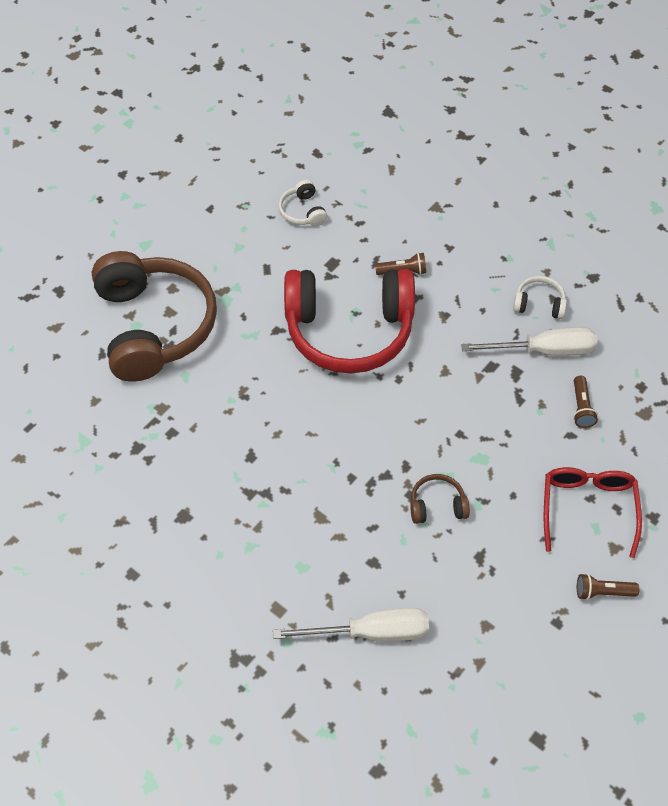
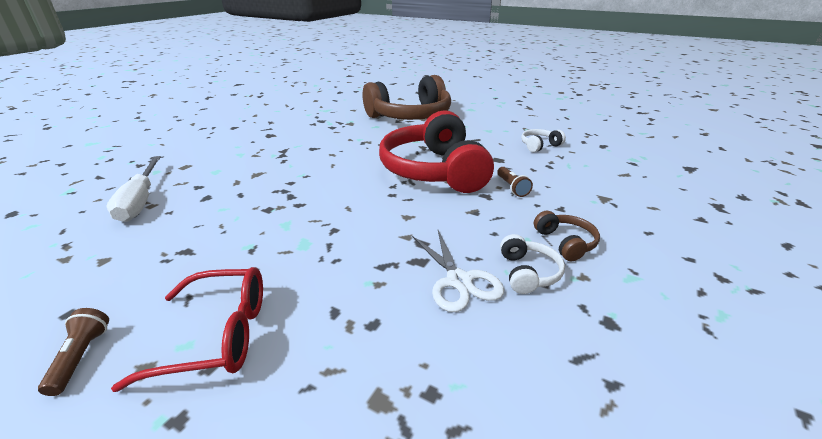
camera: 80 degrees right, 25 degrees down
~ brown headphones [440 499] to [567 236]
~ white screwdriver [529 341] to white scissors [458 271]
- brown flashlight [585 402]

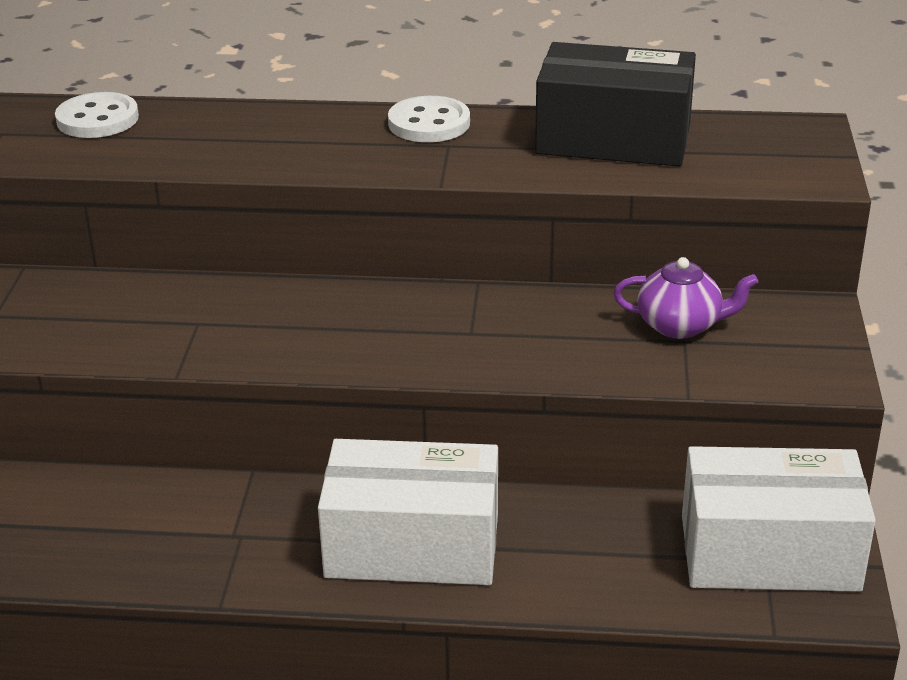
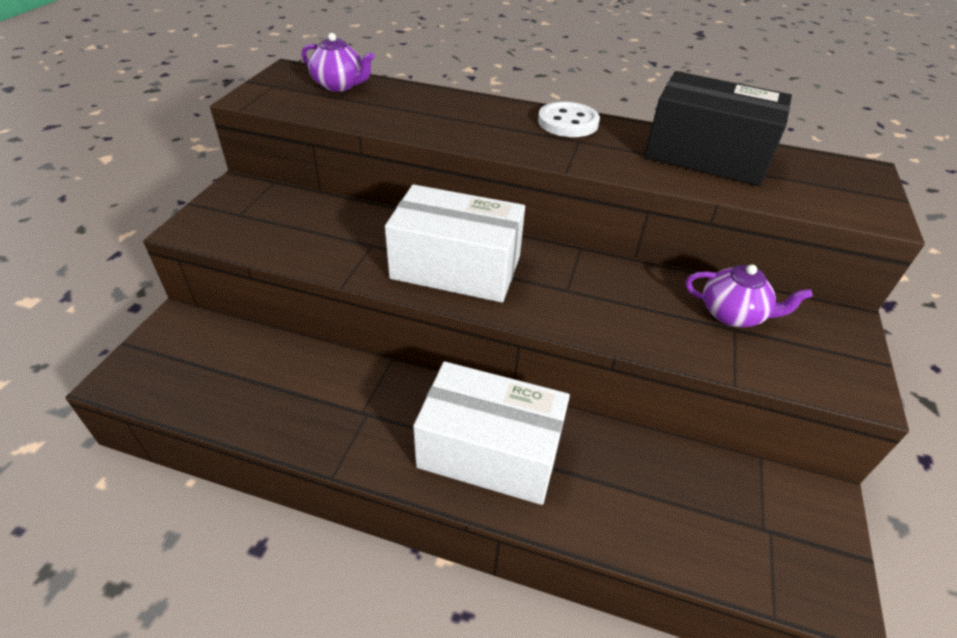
camera: 10 degrees right, 10 degrees up
~ white button [97 115] to purple teapot [338 62]
~ white box [779 519] to [455 243]

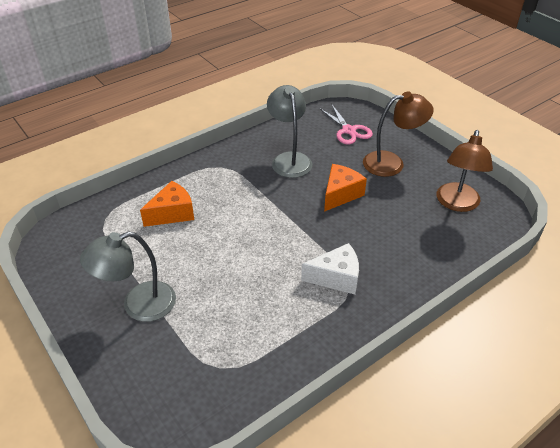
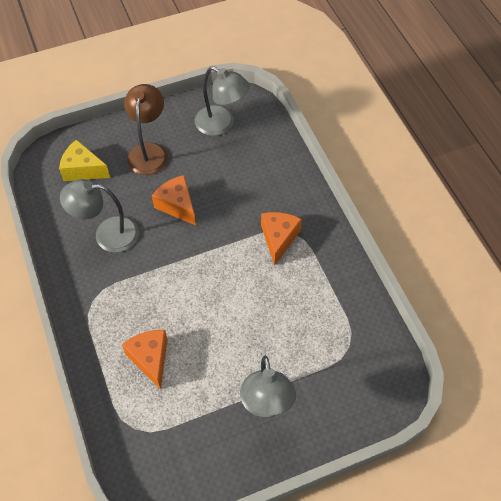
camera: 75 degrees left, 15 degrees up
~ white cheese [330 268] to orange cheese [281 239]
~ pink scissors [346 124] to yellow cheese [84 160]
~ brown lamp [464 171] to grey lamp [222 101]

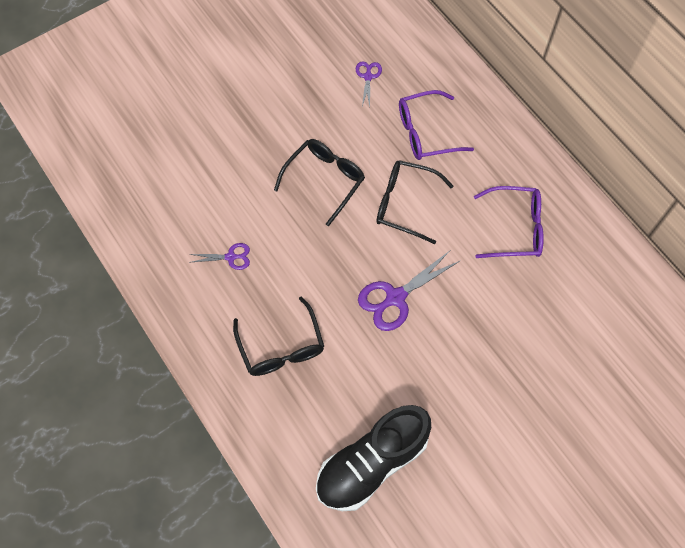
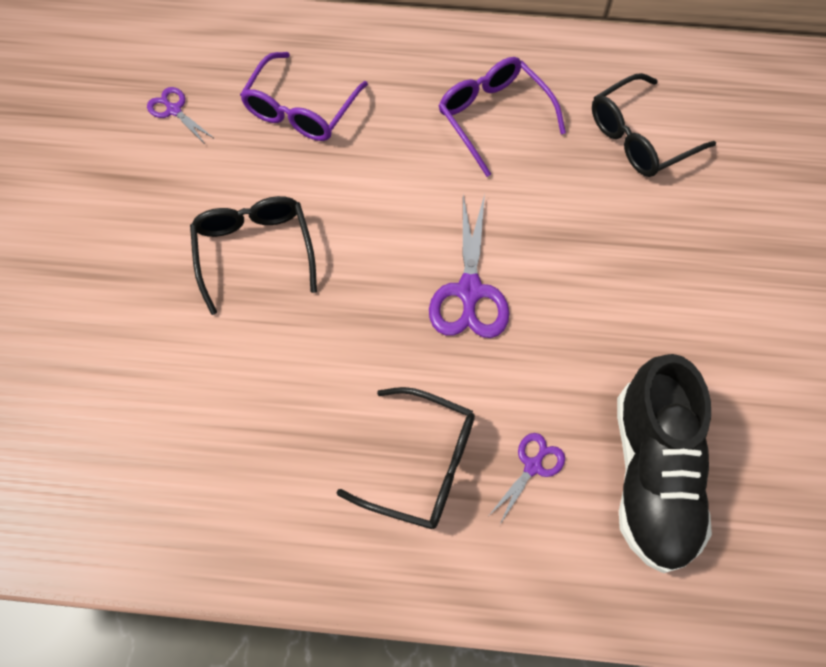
camera: 50 degrees left, 0 degrees up
~ purple scissors [219 256] to [527 479]
~ black glasses [415 202] to [654 125]
~ purple glasses [509 222] = [502 117] 75 degrees counterclockwise

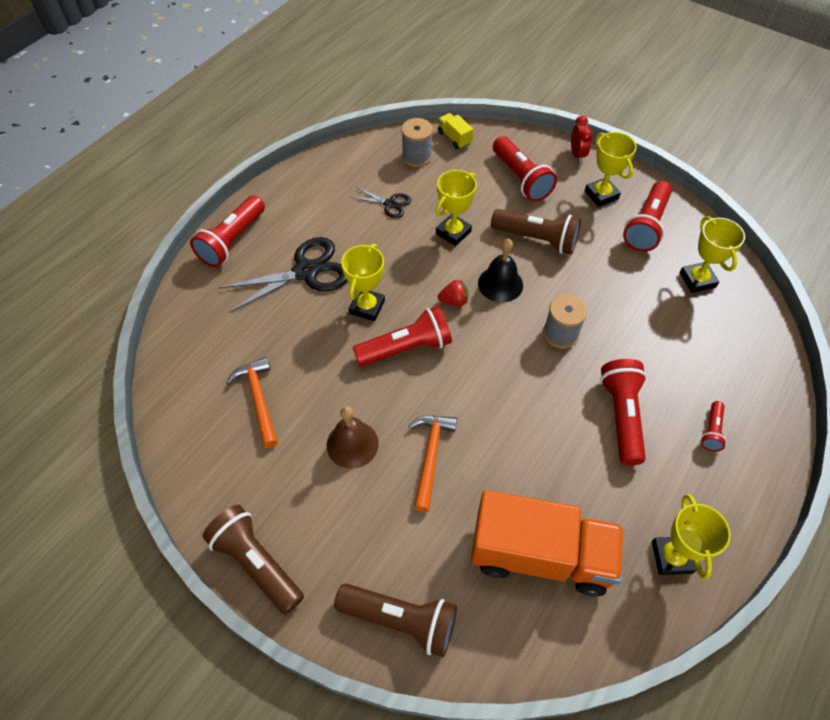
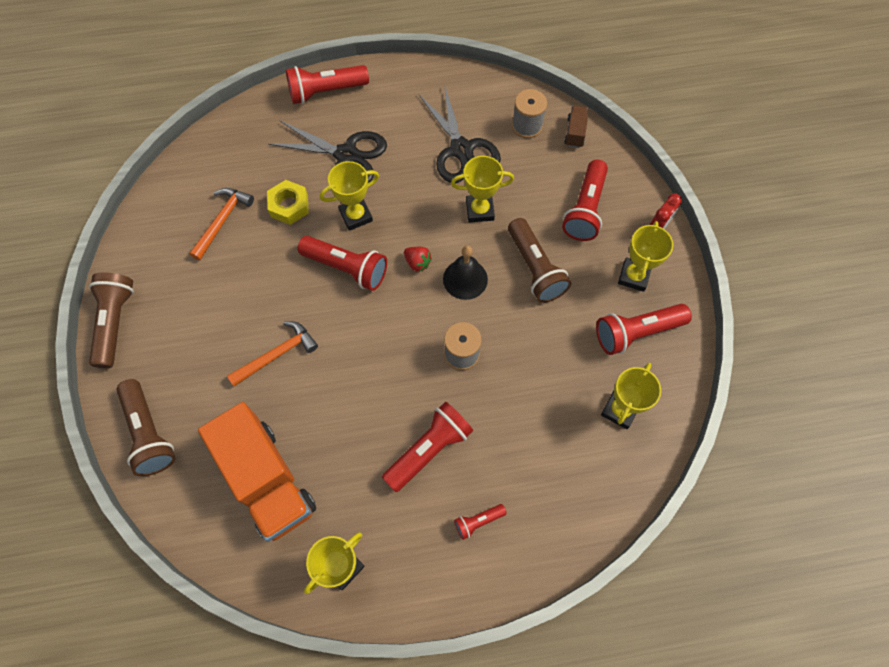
camera: 45 degrees right, 10 degrees up
- brown bell [353 437]
~ black scissors [380 202] = [460 133] x1.95
~ yellow truck [455 131] to brown truck [576 126]
+ yellow nut [288 202]

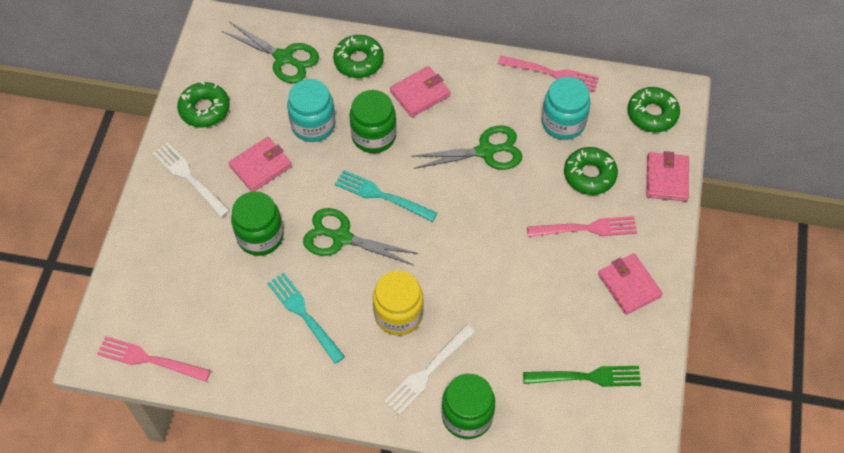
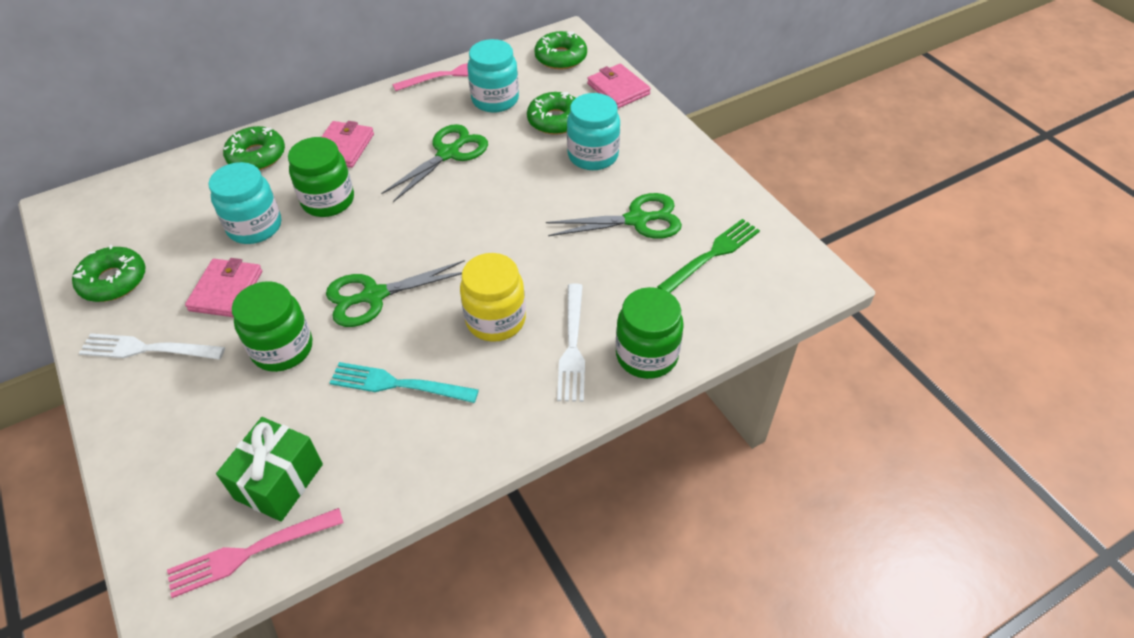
camera: 40 degrees left, 10 degrees down
~ green scissors [270 52] to [614 216]
- turquoise fork [386 196]
~ pink fork [582 226] to turquoise jar [593 131]
- pink wallet [630 284]
+ green gift [269 469]

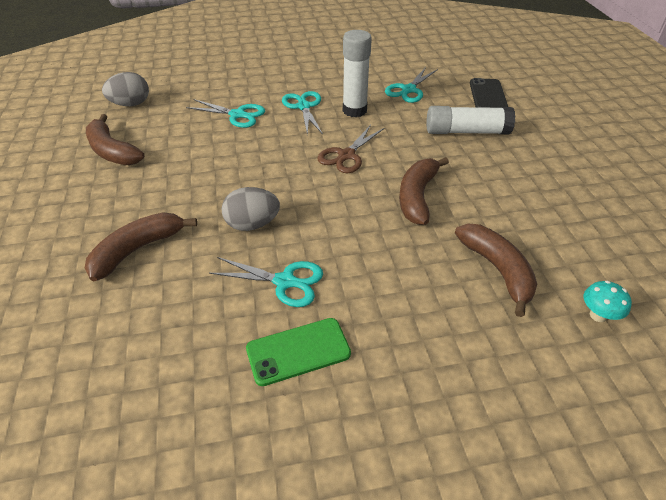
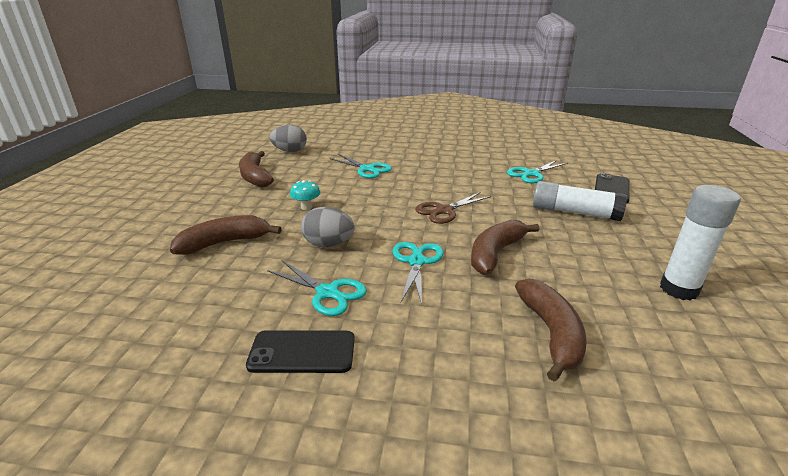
camera: 20 degrees right, 15 degrees down
~ green phone [298 352] to black phone [300 351]
~ turquoise scissors [302 113] to [418 273]
~ white glue stick [357 73] to [700 243]
~ turquoise mushroom [607 301] to [305 195]

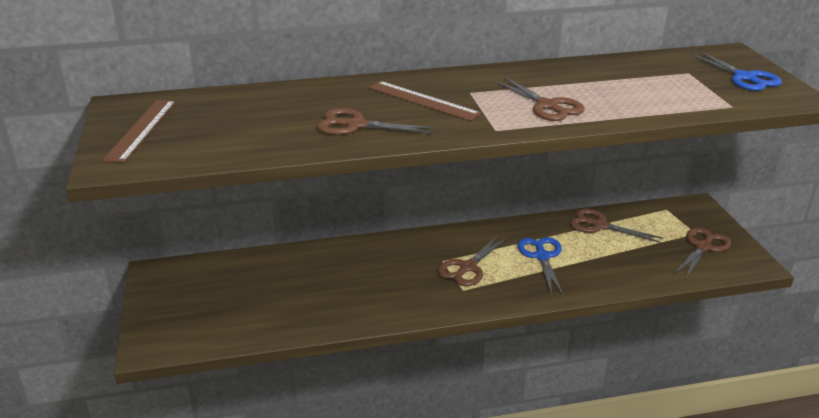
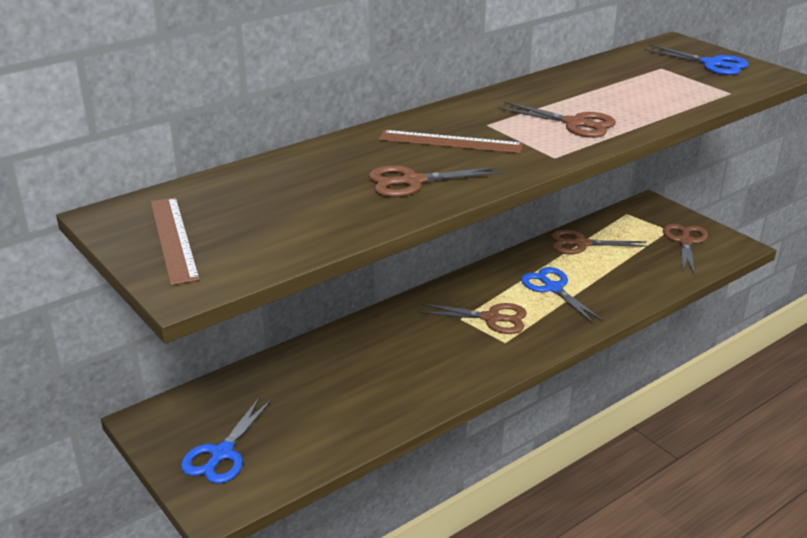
camera: 25 degrees left, 0 degrees up
~ brown scissors [473 260] = [472 318] 90 degrees counterclockwise
+ blue scissors [226 440]

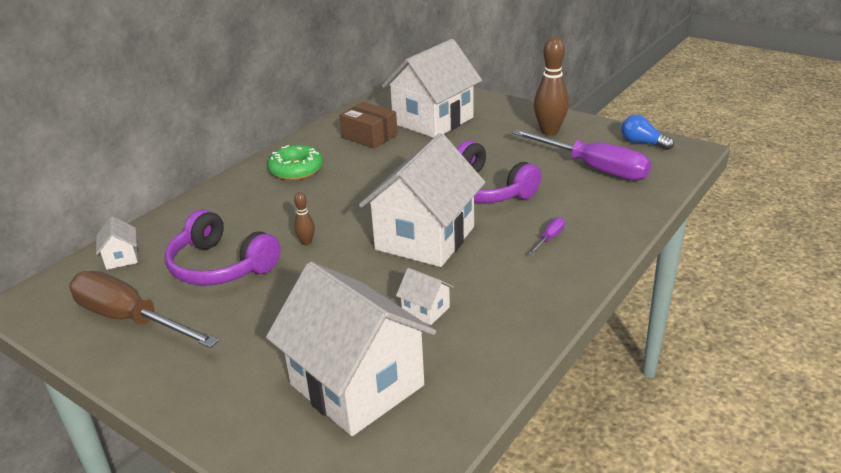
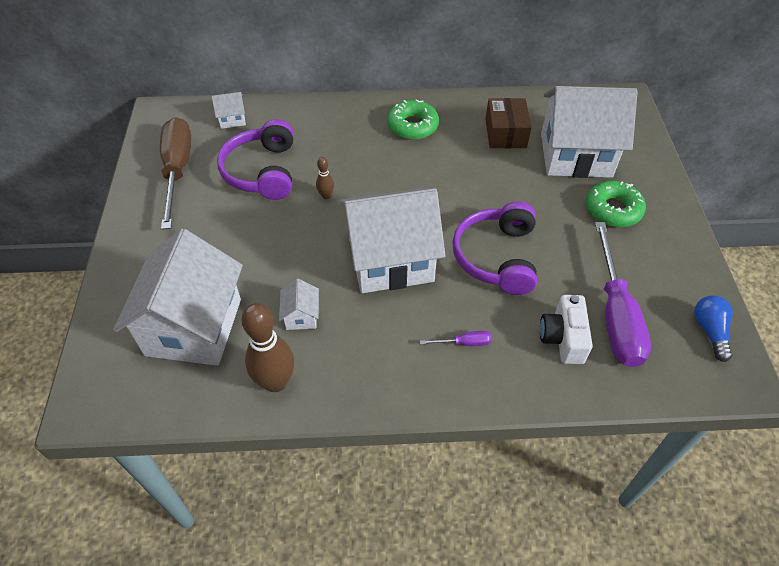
camera: 50 degrees right, 20 degrees up
~ white house [117 243] = [229 110] 45 degrees clockwise
~ brown bowling pin [551 86] to [267 347]
+ white camera [566 329]
+ green donut [616 204]

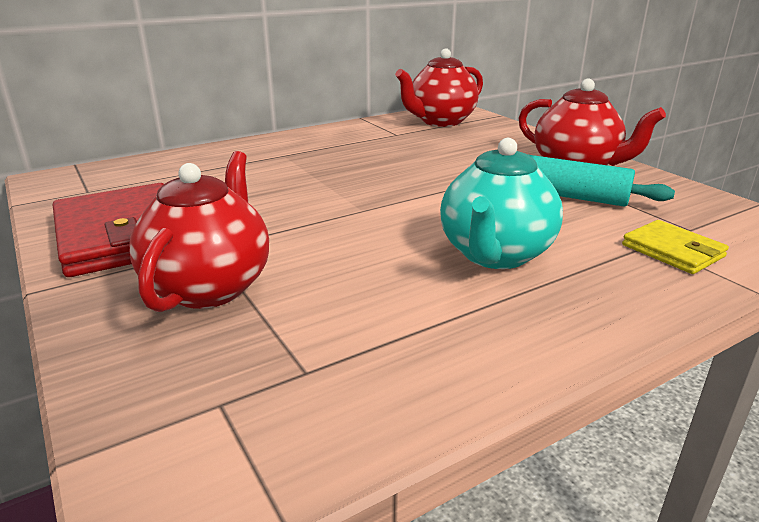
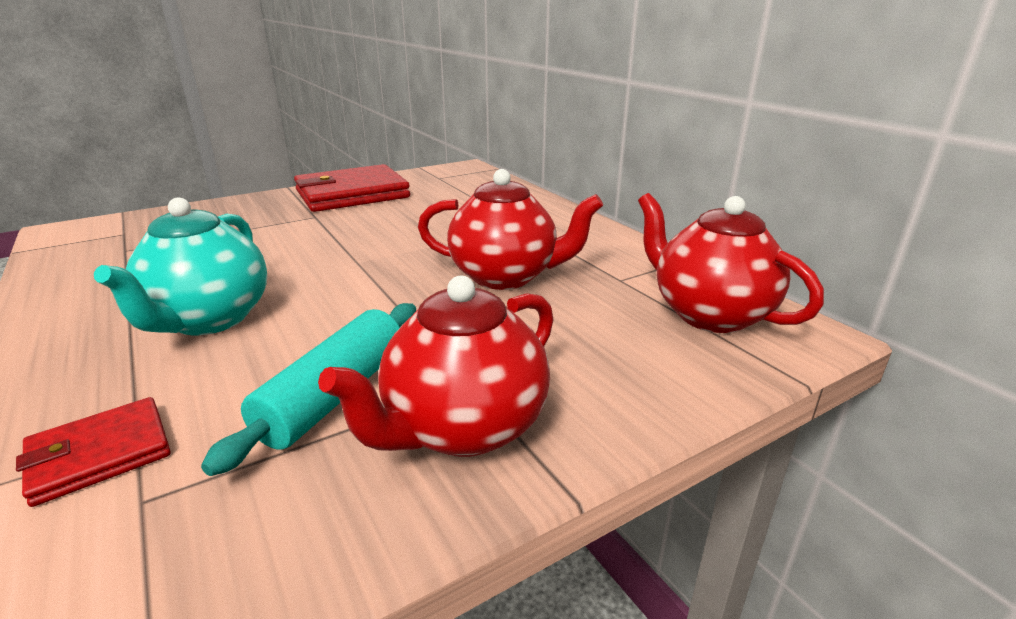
camera: 90 degrees right, 0 degrees up
~ red teapot [199 231] to [510 229]
~ turquoise teapot [501 203] = [180 266] 105 degrees counterclockwise
~ yellow wallet [675 247] to red wallet [93 452]

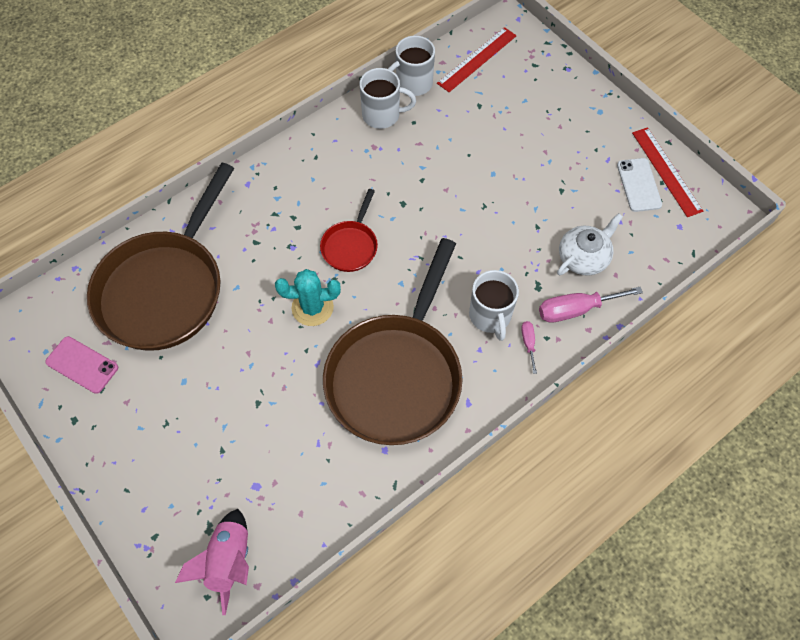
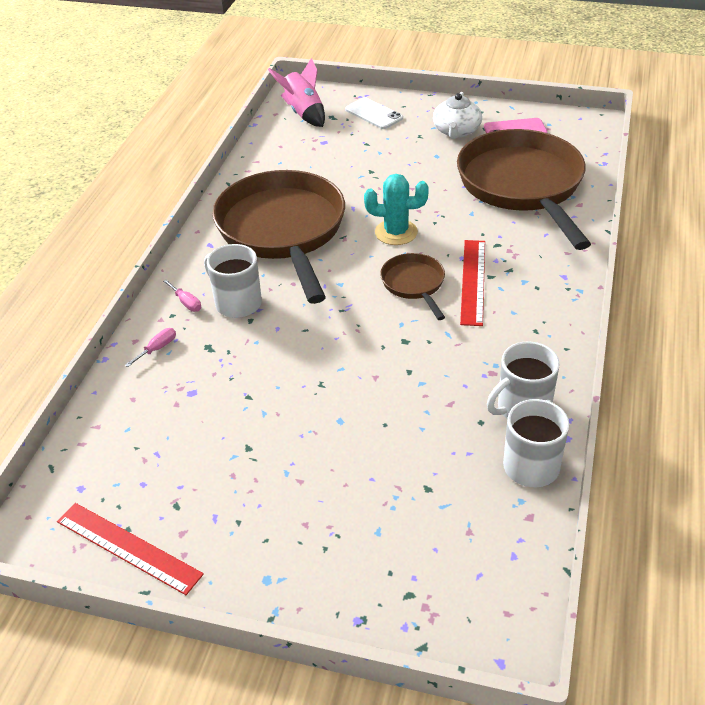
camera: 145 degrees right, 20 degrees down
~ turquoise cactus [308 297] = [396 209] 45 degrees clockwise
~ red pan [349 230] to brown pan [412 286]
~ red ruler [477 59] to [472 283]
~ pink screwdriver [591 305] = [150 347] x0.52
~ white teapot [590 244] to [457 115]
~ white phone [639 185] to [374 113]

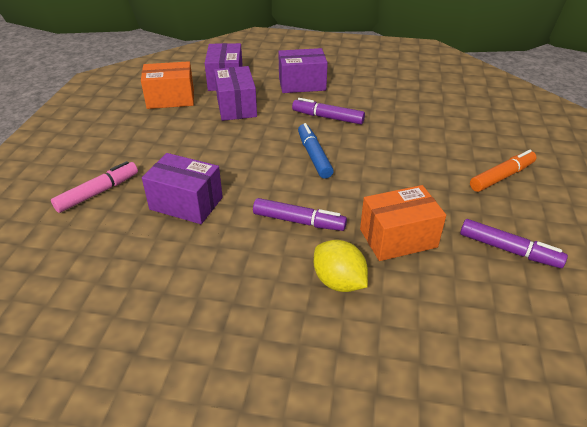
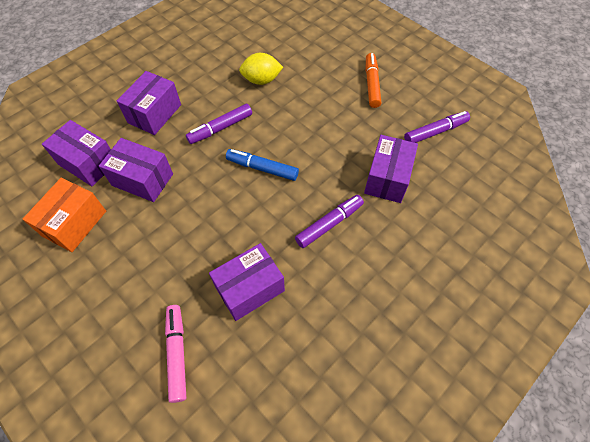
camera: 55 degrees left, 20 degrees up
~ yellow lemon [341 266] to [261 69]
~ orange box [403 223] to purple box [391 169]

